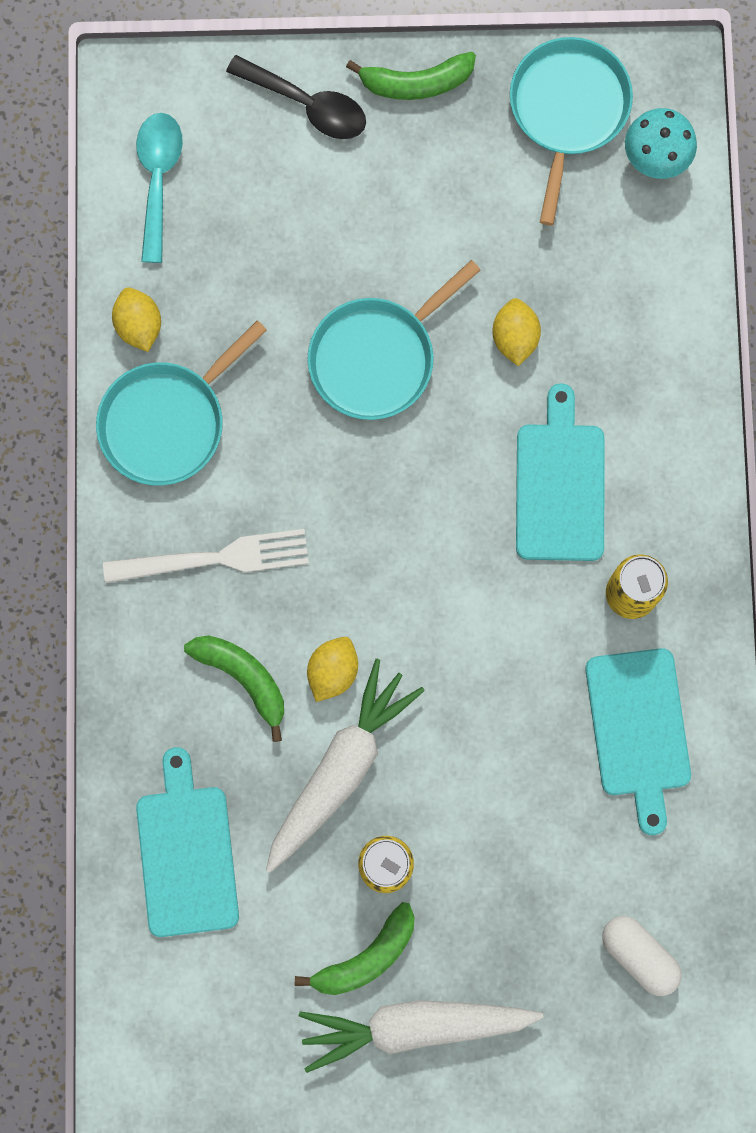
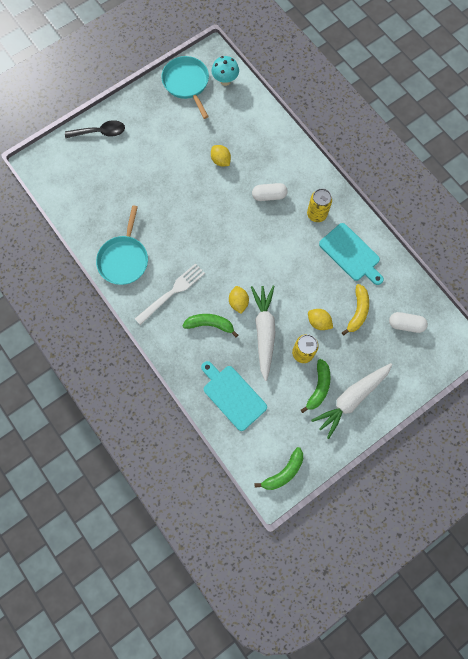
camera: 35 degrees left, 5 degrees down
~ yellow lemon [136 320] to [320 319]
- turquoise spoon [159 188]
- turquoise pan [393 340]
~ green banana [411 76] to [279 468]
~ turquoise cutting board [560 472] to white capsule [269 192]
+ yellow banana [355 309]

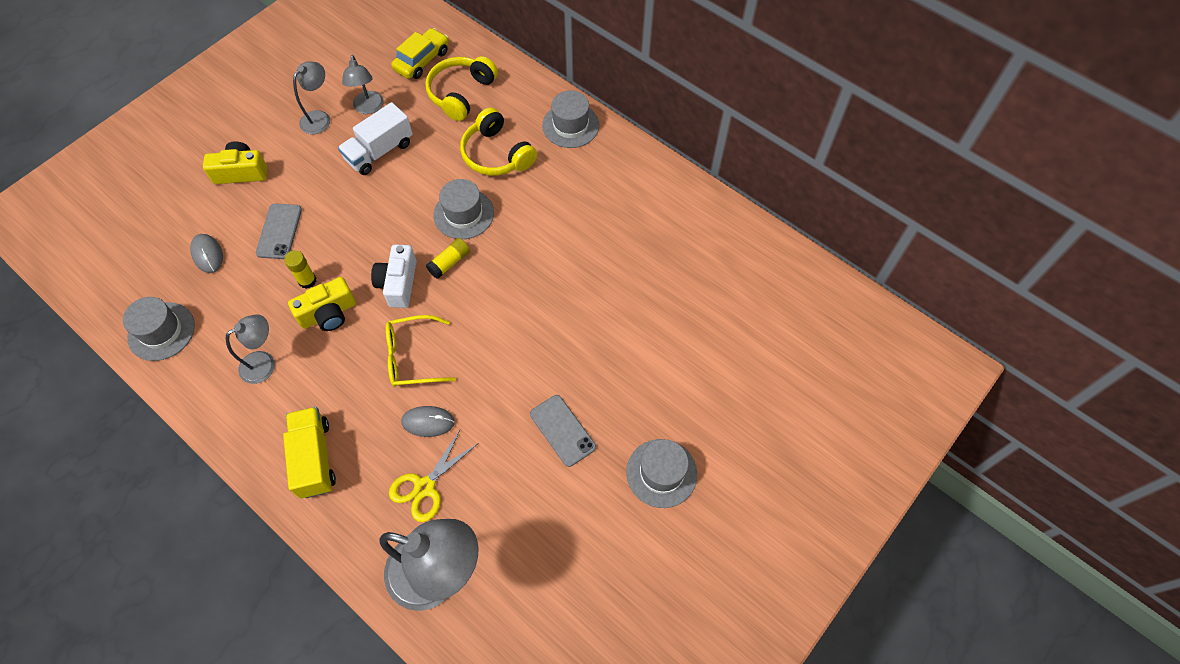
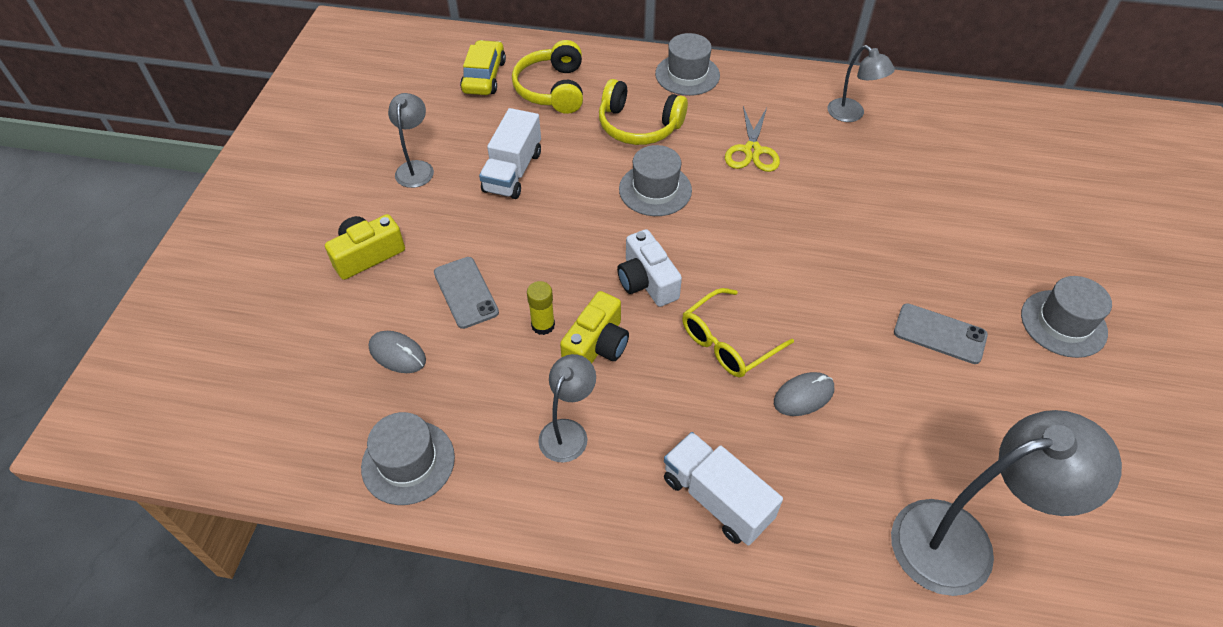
camera: 30 degrees left, 10 degrees down
~ yellow truck [309 453] to white truck [723 489]
~ grey lamp [363 84] to [861 83]
~ yellow scissors [433 476] to [752 139]
- yellow glue stick [448 258]

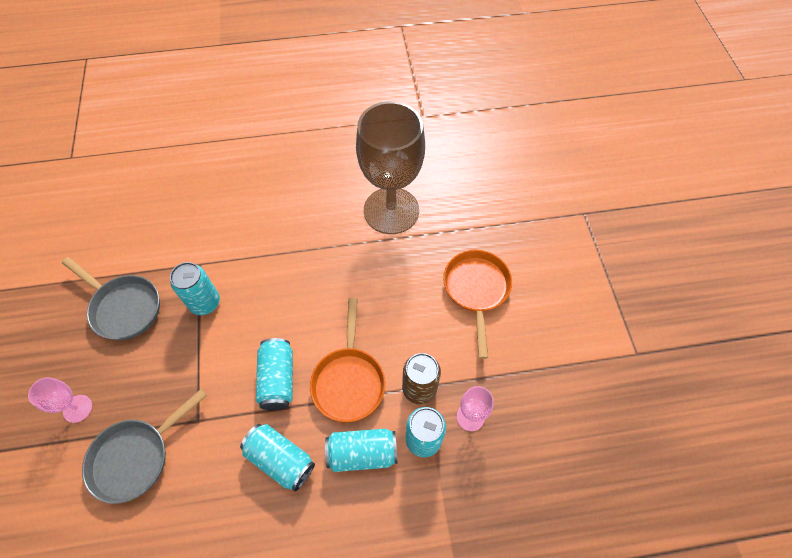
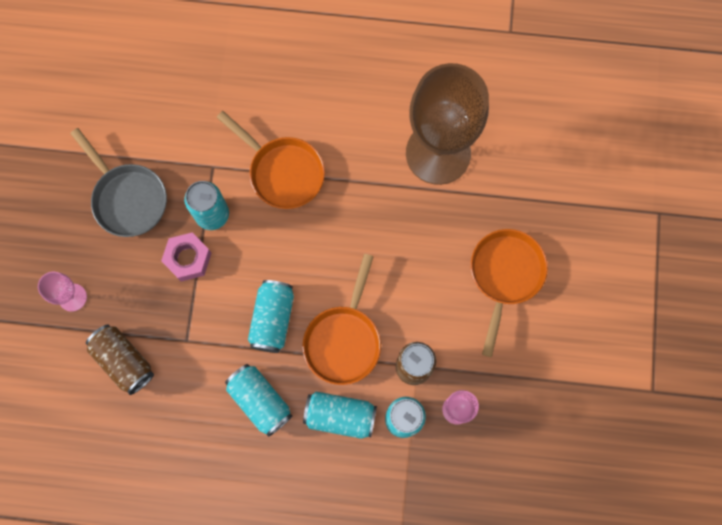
camera: 15 degrees right, 15 degrees up
~ grey pan [144 446] to brown can [120 360]
+ pink nut [186 257]
+ orange pan [270 160]

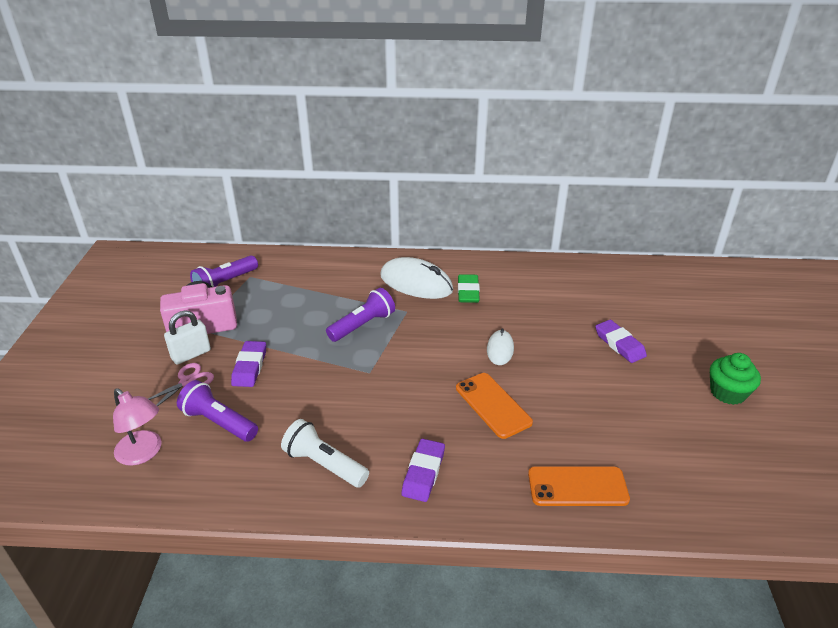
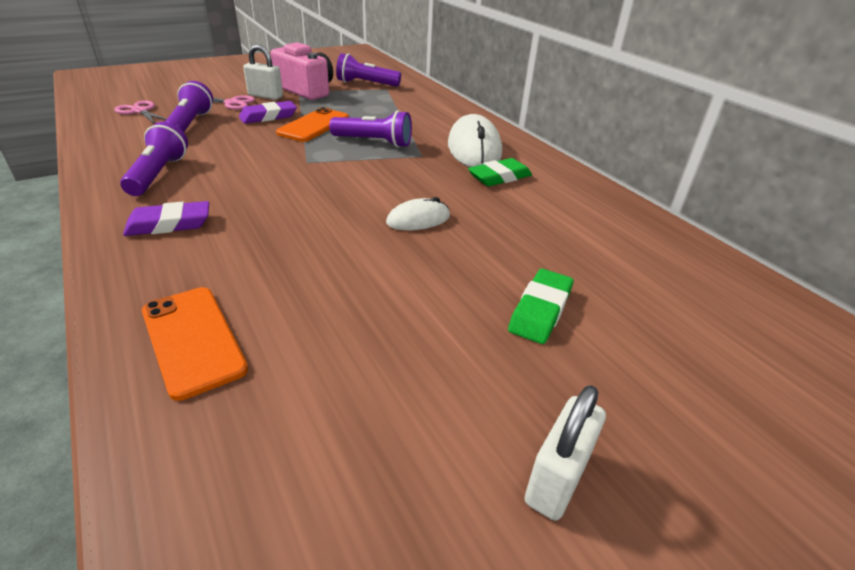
camera: 55 degrees right, 0 degrees up
~ pink lamp [137 427] to pink scissors [140 112]
~ white flashlight [325 453] to purple flashlight [154 159]
~ orange phone [494 406] to [312 124]
~ purple eraser [621 341] to green eraser [540 306]
~ green cupcake [735 379] to white padlock [565 453]

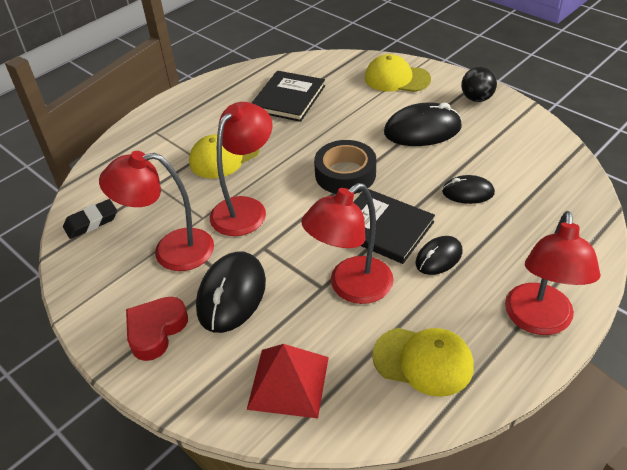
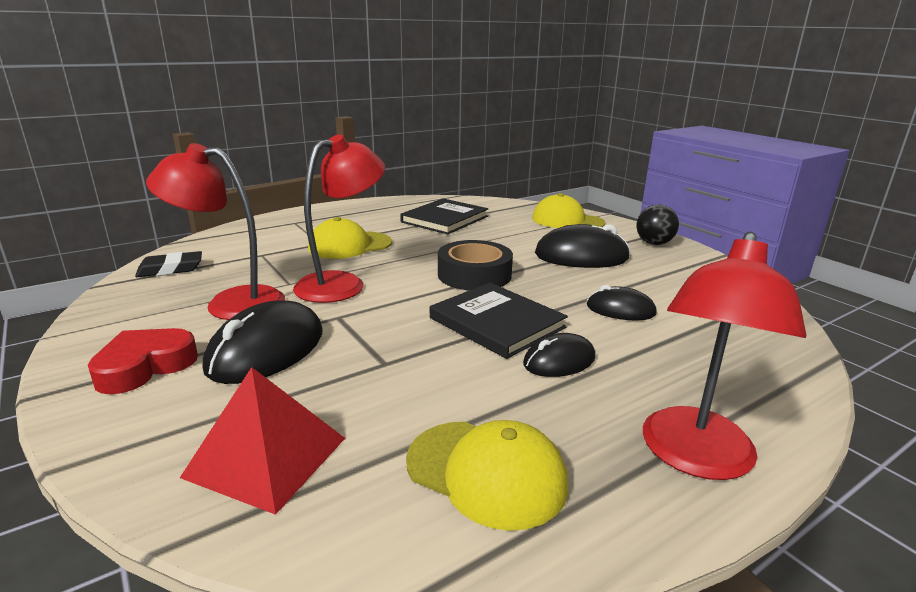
camera: 10 degrees right, 20 degrees down
- red lamp [347 243]

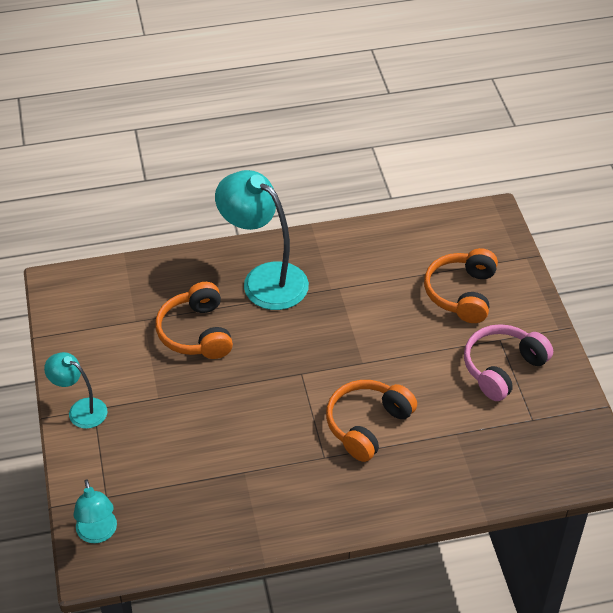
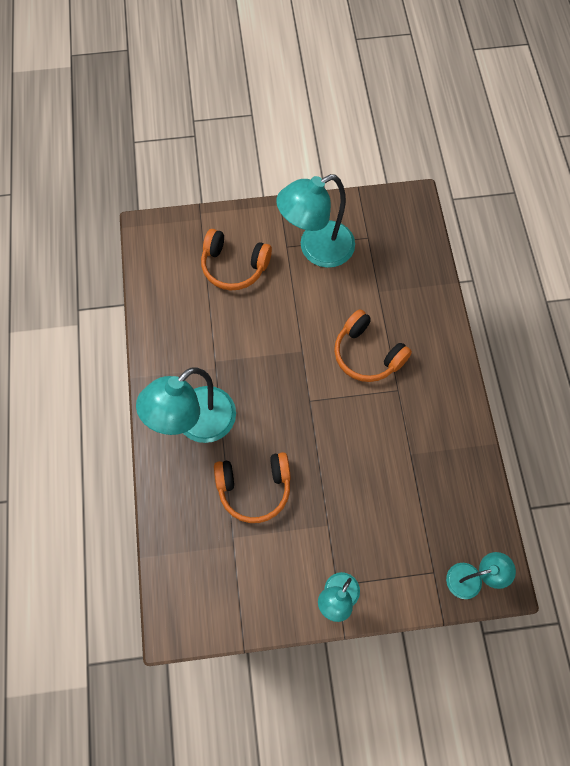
camera: 85 degrees left, 20 degrees up
~ pink headphones [508 362] to turquoise lamp [315 221]

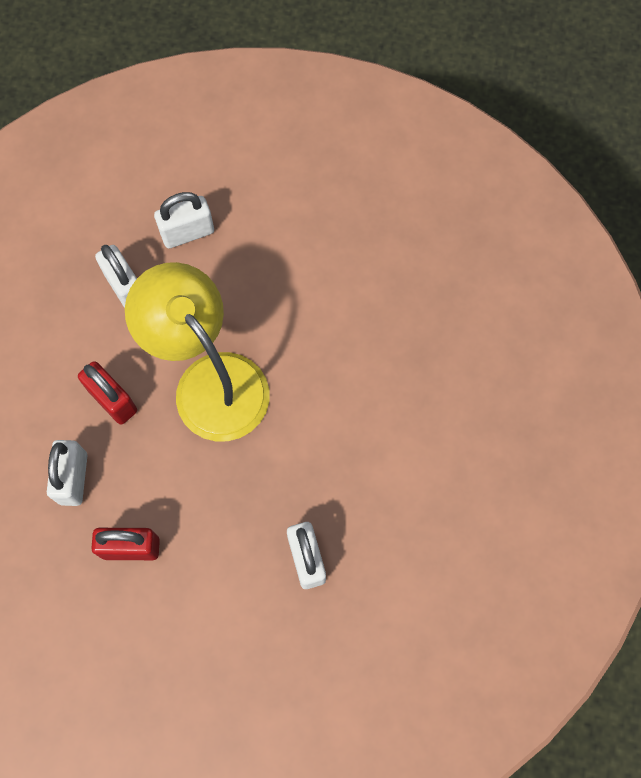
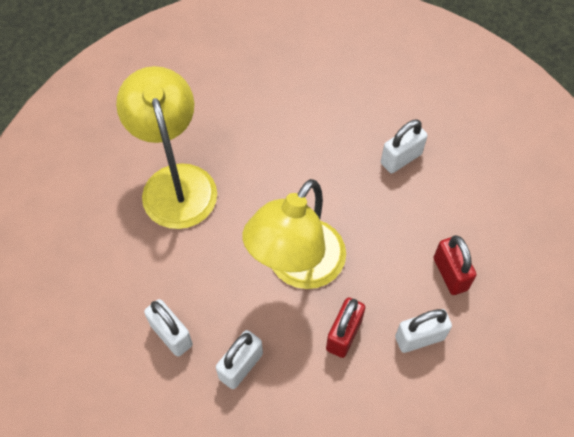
camera: 110 degrees left, 10 degrees down
+ yellow lamp [166 147]

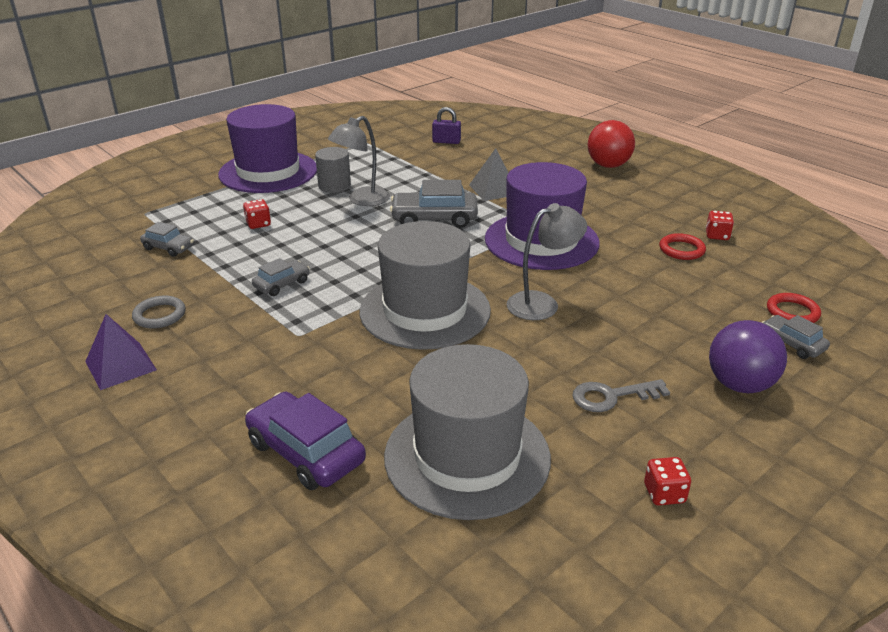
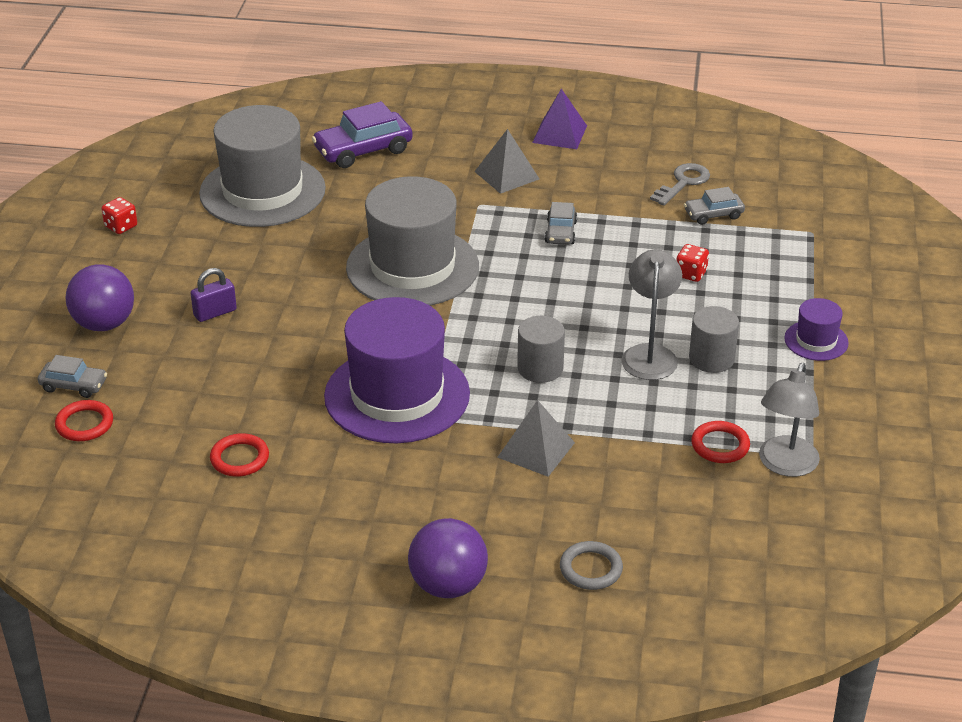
camera: 140 degrees right, 5 degrees up
~ grey ring [158 312] to [591 565]
~ purple hat [267 148] = [816 329] x0.45
~ purple car [305 441] = [362 134] 150 degrees clockwise
~ grey car [434 204] to grey cylinder [541 349]
~ purple padlock [446 125] to [214 295]
~ grey lamp [547 261] to [789 420]
~ grey key [621 395] to [680 184]
~ red ball [611 144] to purple ball [448 558]
- red dice [720 225]
+ grey pyramid [506 161]
+ red ring [720 442]

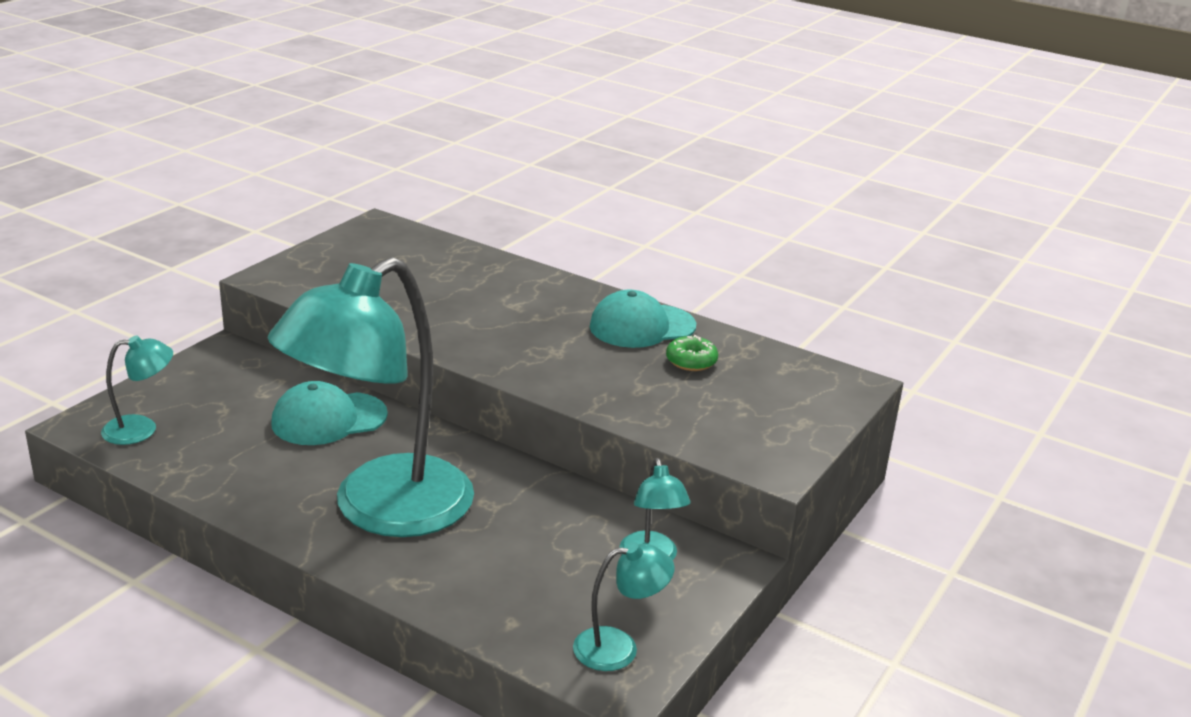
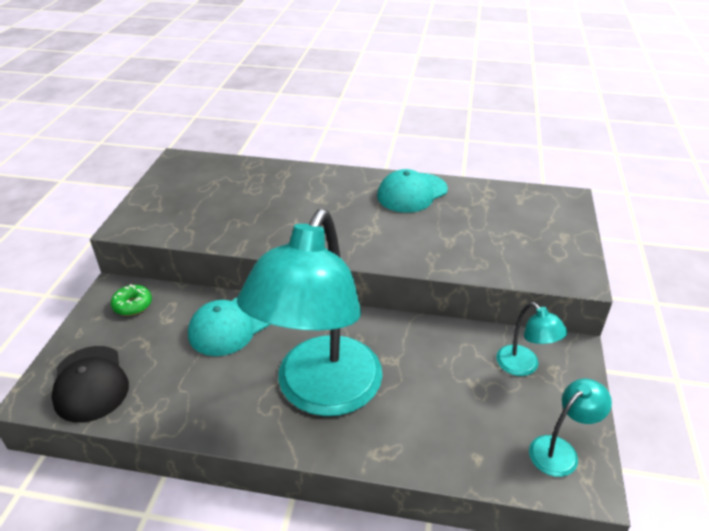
camera: 20 degrees left, 10 degrees up
~ turquoise lamp [137 390] to black cap [90 384]
~ green donut [692 353] to [131 300]

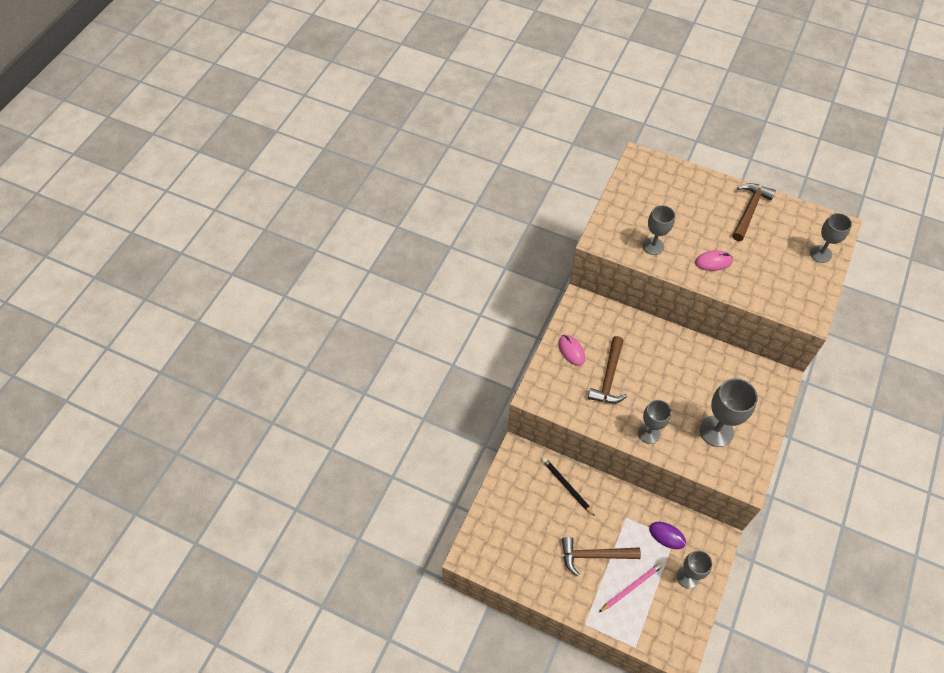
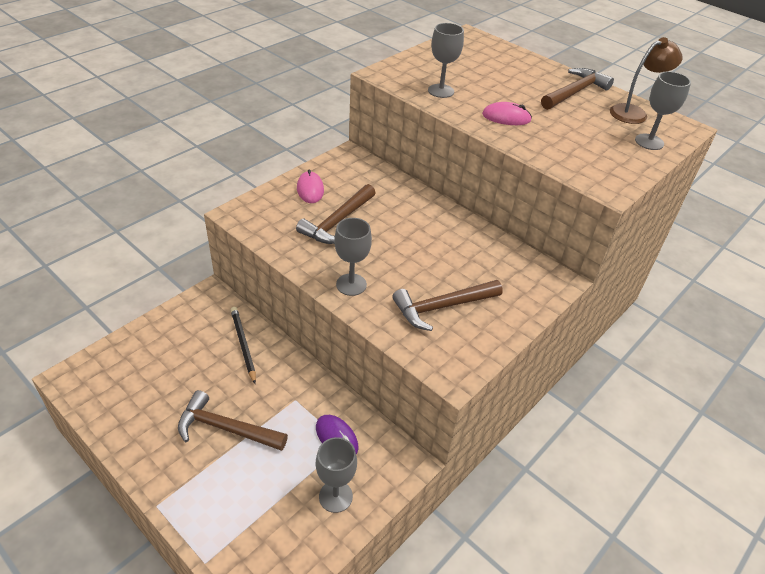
camera: 15 degrees right, 15 degrees down
- pink pencil [631 587]
~ grey goblet [729 412] to brown hammer [447 305]
+ brown lamp [646 80]

